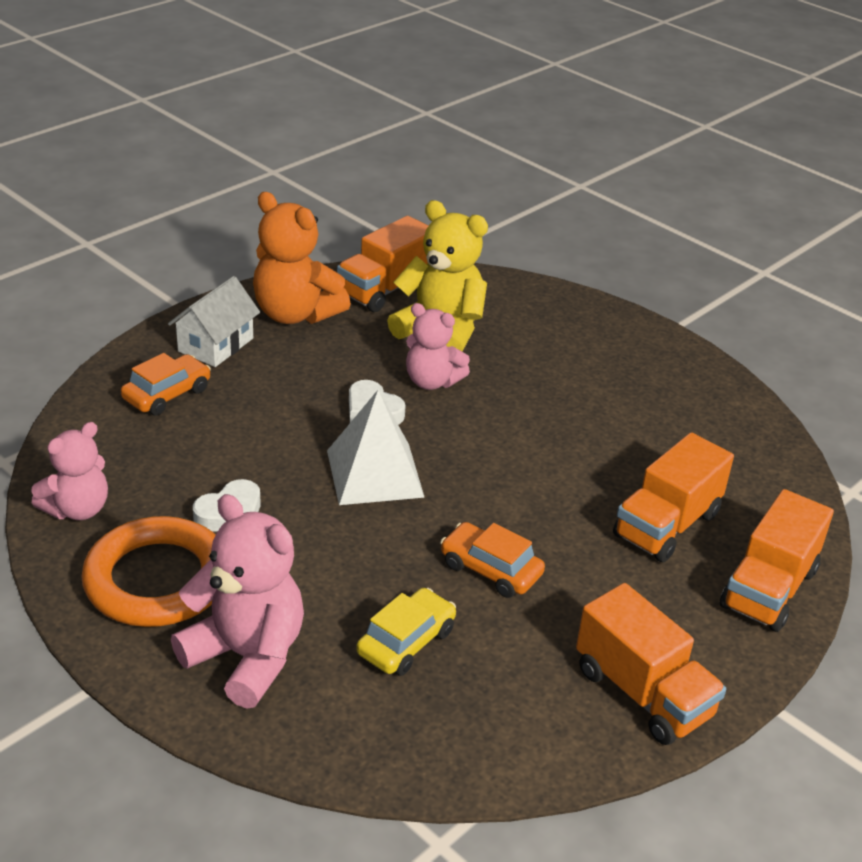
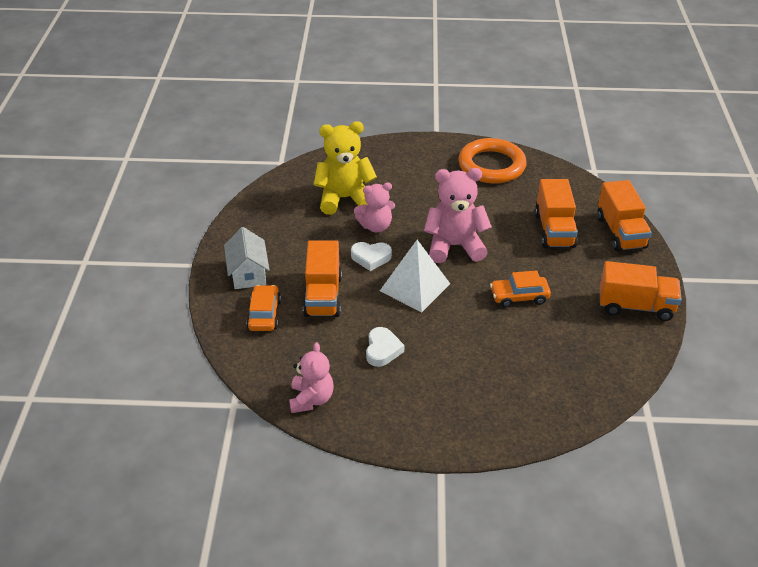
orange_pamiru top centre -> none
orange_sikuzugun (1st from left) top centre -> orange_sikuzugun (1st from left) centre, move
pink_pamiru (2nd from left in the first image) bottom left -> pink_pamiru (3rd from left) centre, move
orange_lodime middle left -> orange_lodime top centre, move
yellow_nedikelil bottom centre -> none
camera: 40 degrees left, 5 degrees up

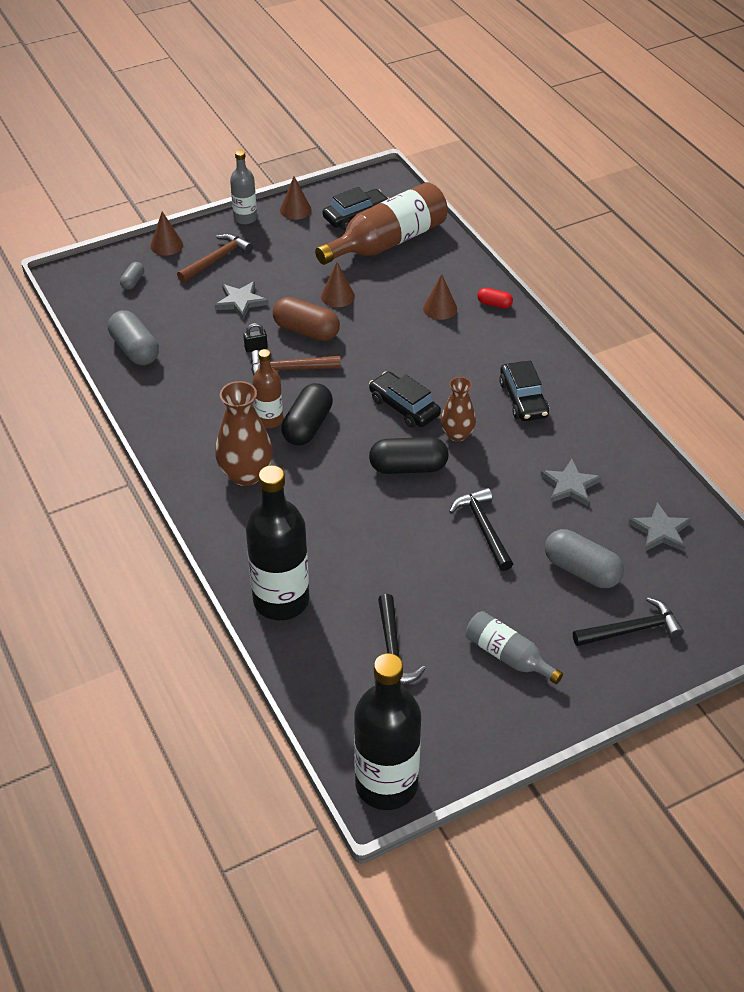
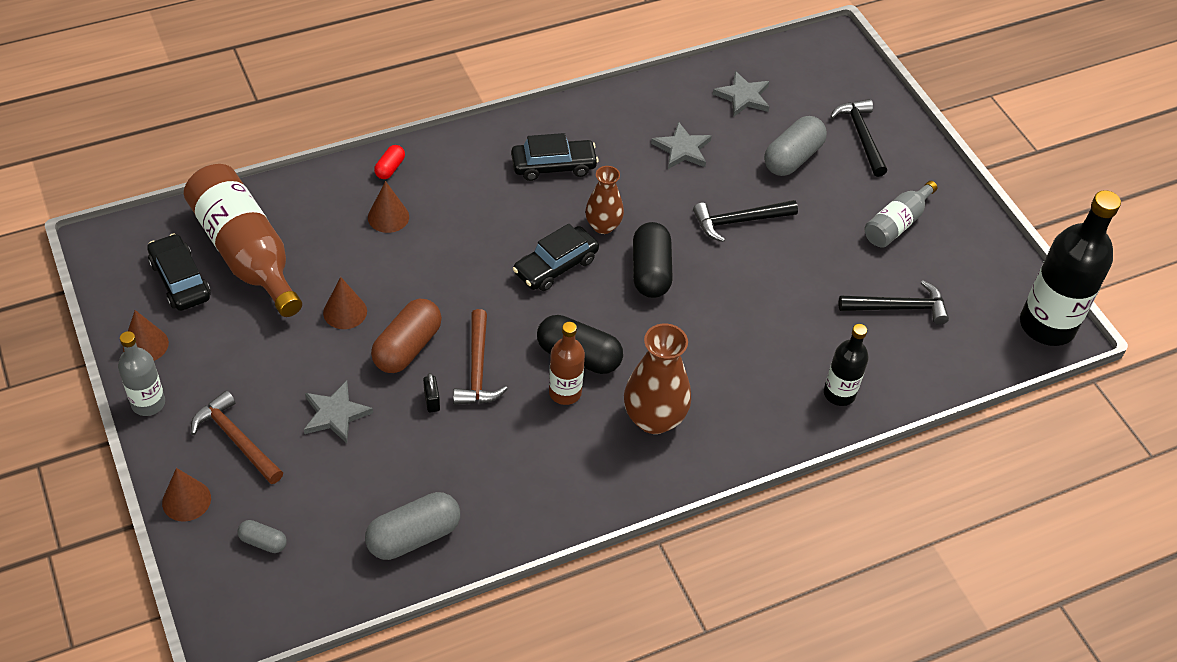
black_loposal (1st from left) centre -> black_loposal (1st from left) middle right, x0.55
camera: 90 degrees left, 5 degrees up

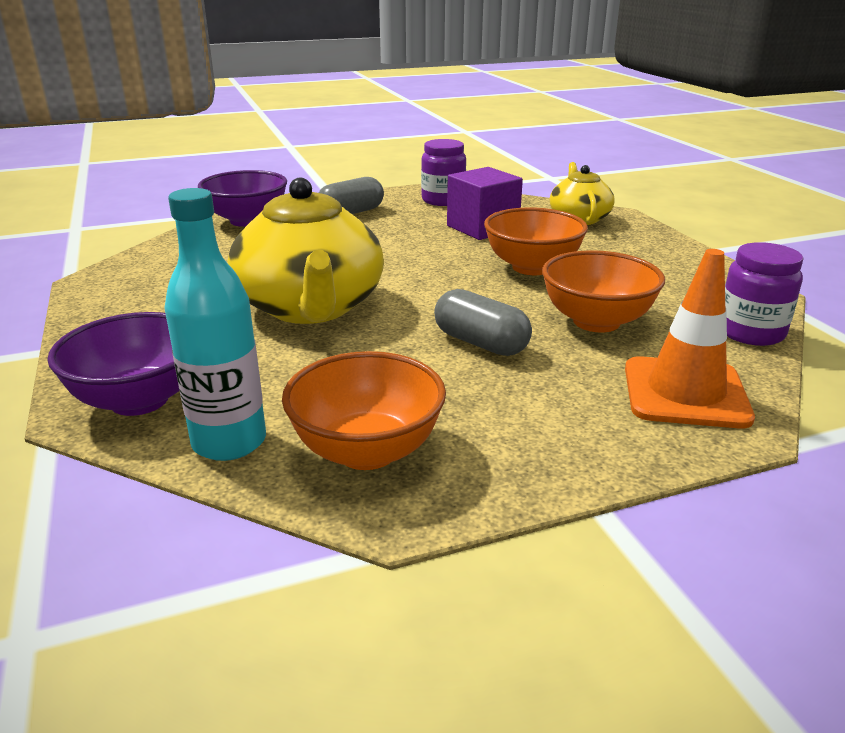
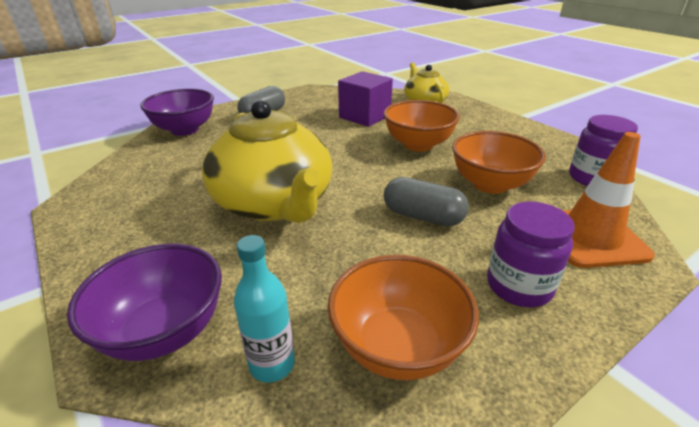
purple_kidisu (1st from left) top centre -> purple_kidisu (1st from left) middle right, move
turquoise_loposal middle left -> turquoise_loposal bottom centre, x0.66
camera: 15 degrees left, 5 degrees up

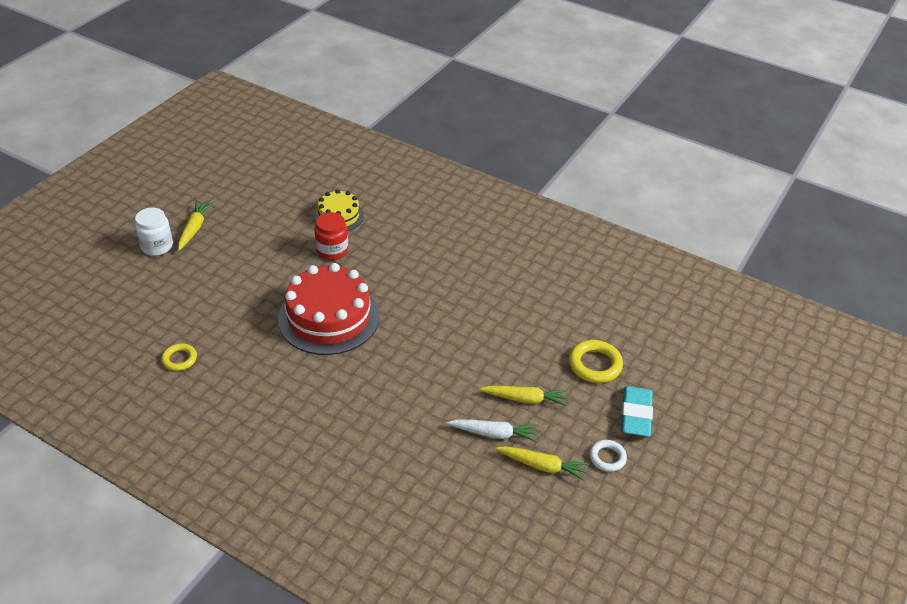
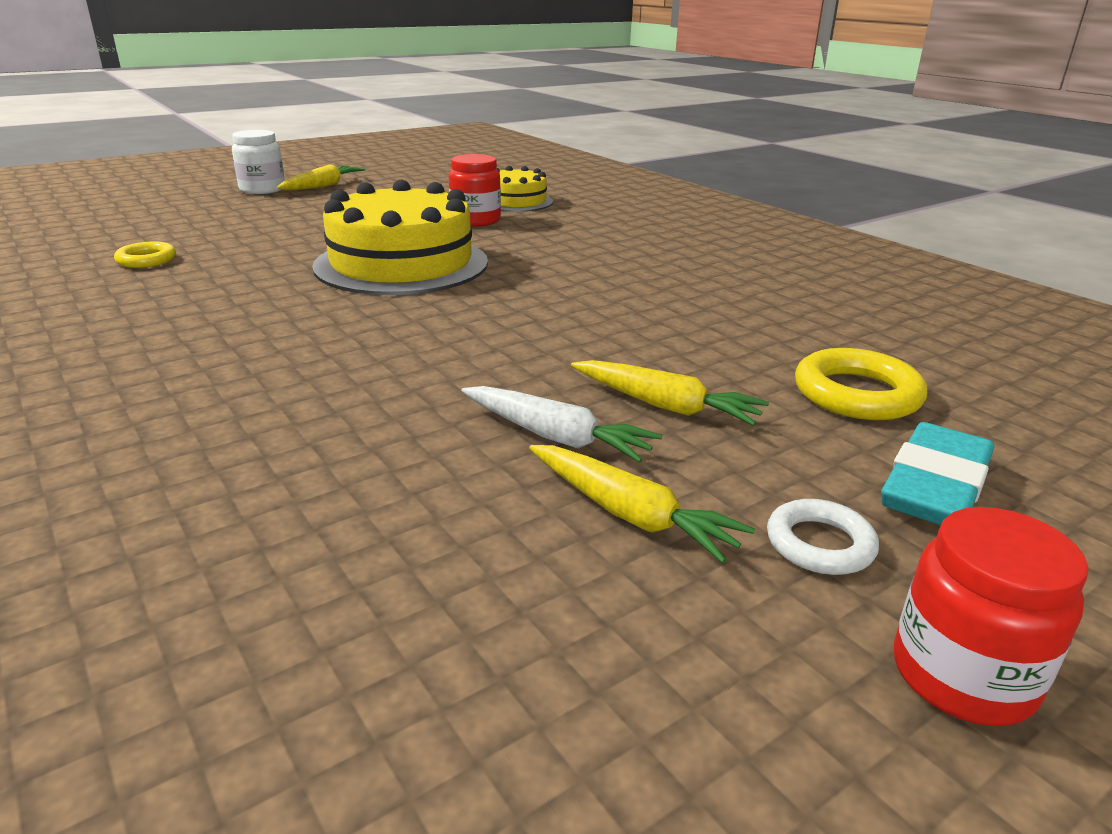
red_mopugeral centre -> yellow_mopugeral (1st from left) top centre
none -> red_kidisu (2nd from left) bottom right
camera: 25 degrees right, 15 degrees down

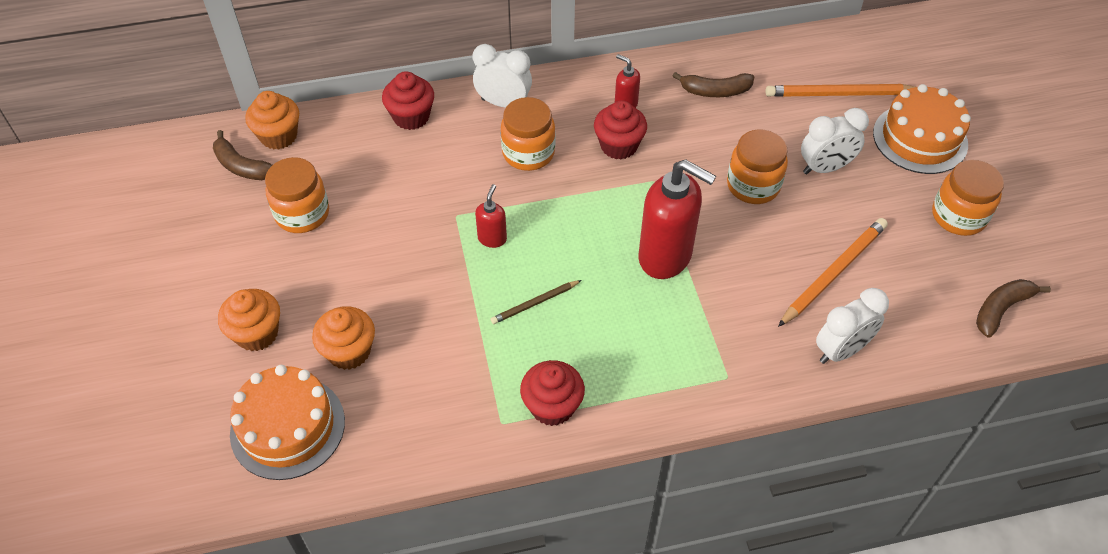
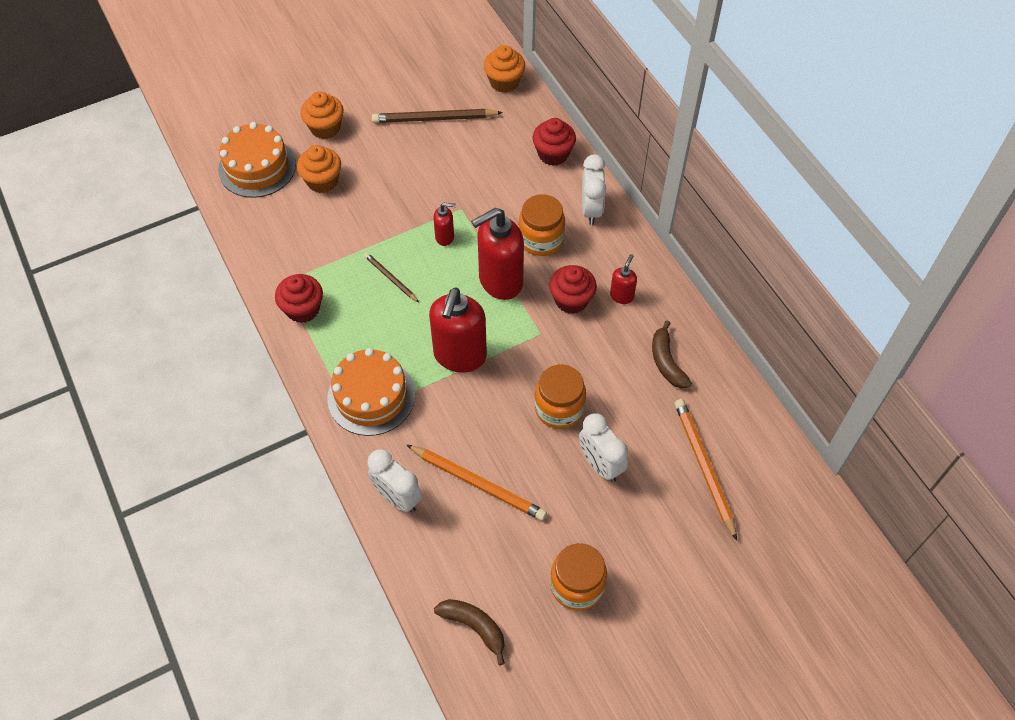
orange_mopugeral (2nd from left) top right -> orange_mopugeral (2nd from left) centre, move
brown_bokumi (1st from left) top left -> none
orange_kidisu (1st from left) middle left -> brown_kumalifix (2nd from left) top centre
none -> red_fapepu (3rd from left) centre
camera: 75 degrees right, 5 degrees up

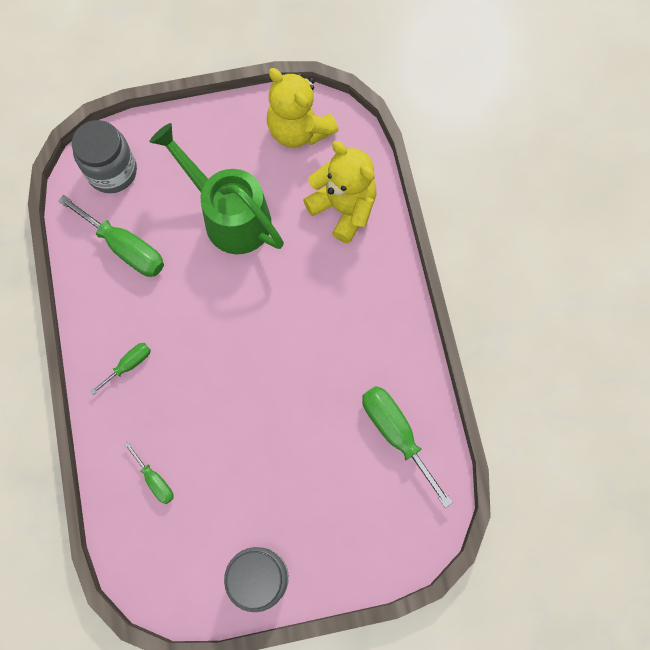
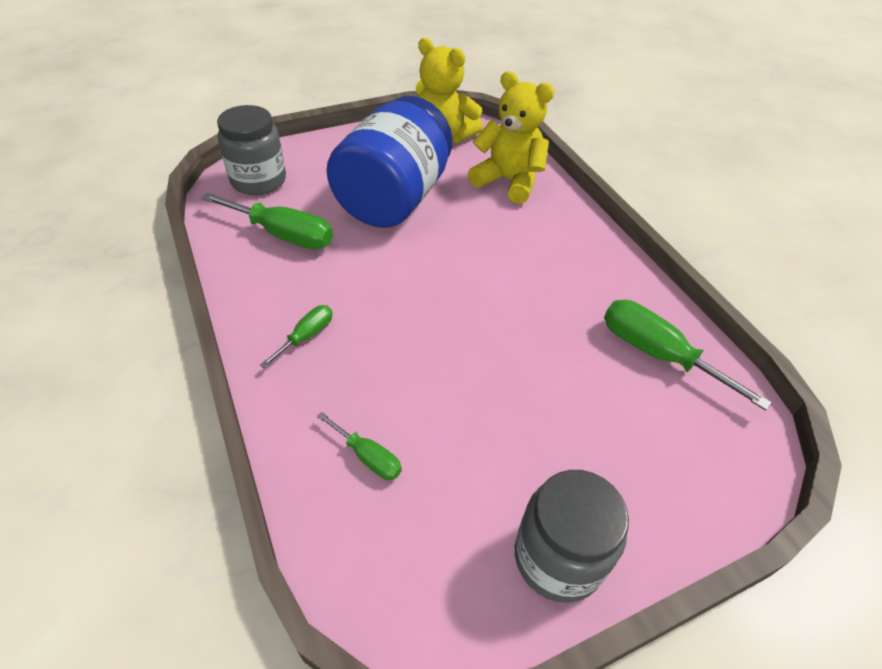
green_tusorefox top left -> blue_kidisu top centre
camera: 15 degrees left, 25 degrees down

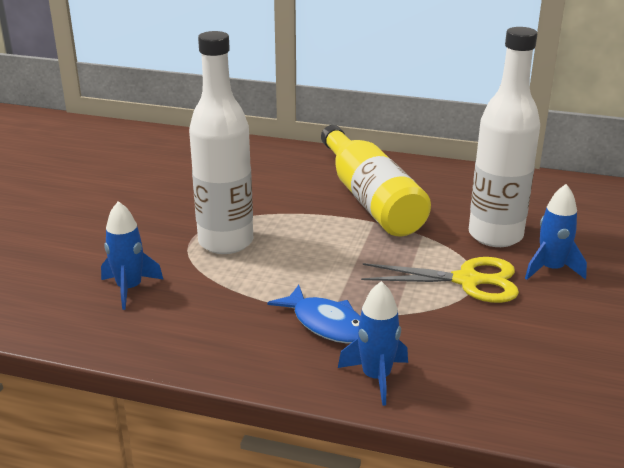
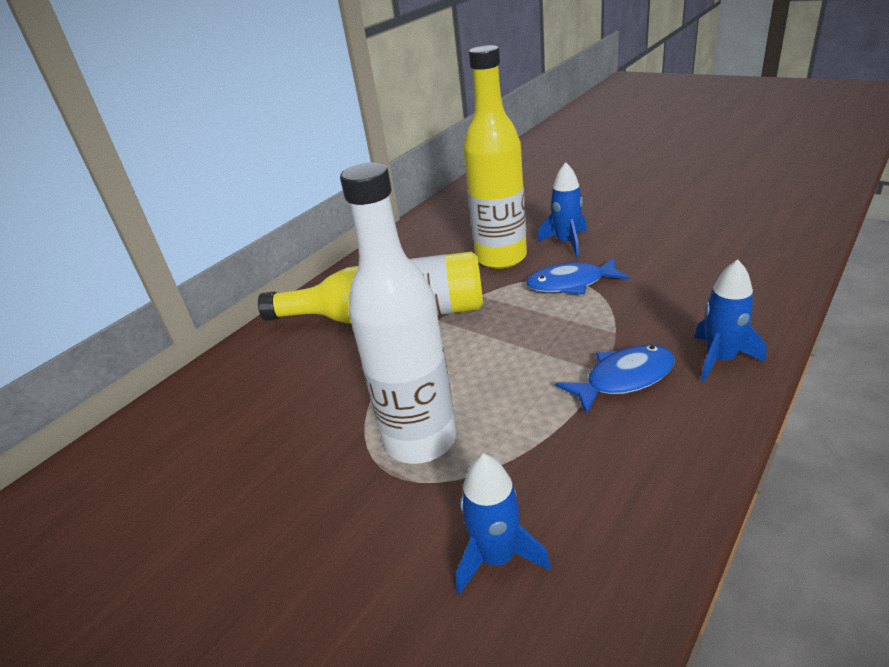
white_loposal (2nd from left) top right -> yellow_loposal (2nd from left) top centre
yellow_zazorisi middle right -> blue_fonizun (1st from left) centre
camera: 65 degrees left, 5 degrees up

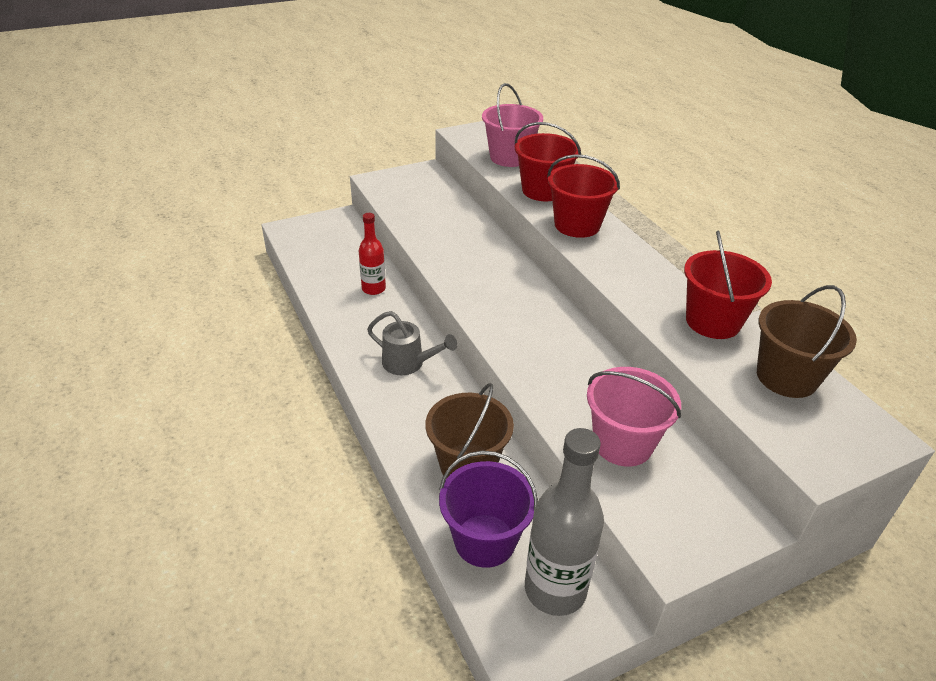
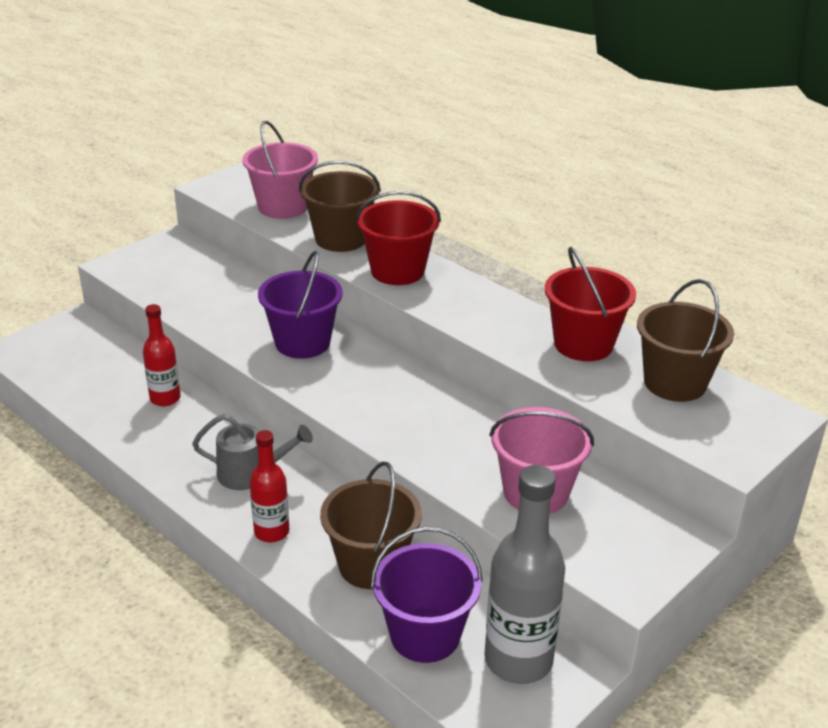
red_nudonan (1st from left) top centre -> brown_nudonan (1st from left) top centre
none -> purple_nudonan (1st from left) centre
none -> red_loposal (2nd from left) bottom left
camera: 20 degrees left, 5 degrees down

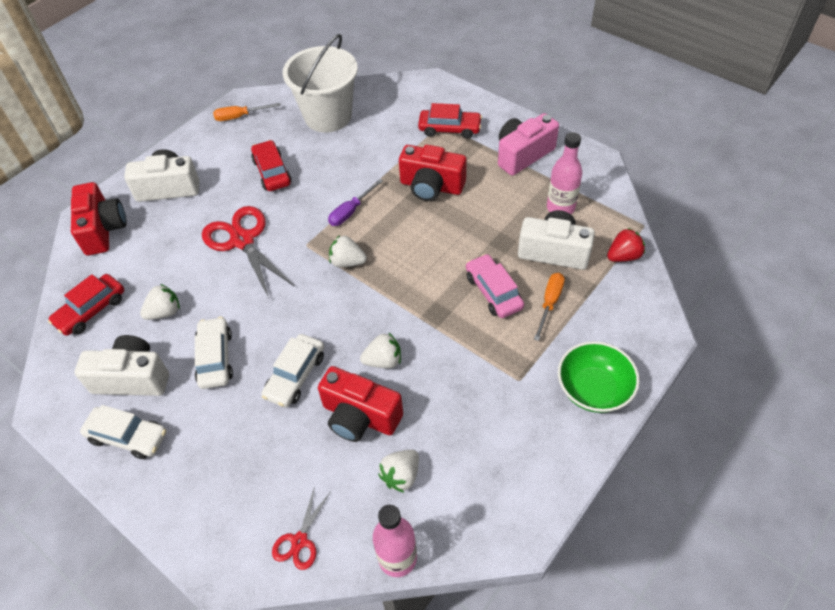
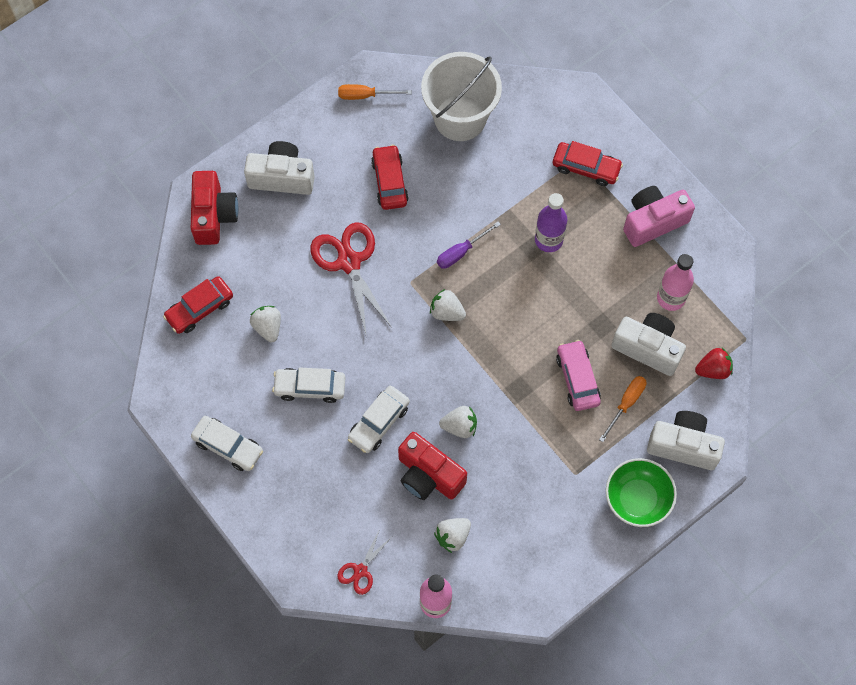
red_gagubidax (3rd from left) top centre -> purple_loposal top centre
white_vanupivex (1st from left) middle left, 90 degrees counterclockwise
white_nedikelil (2nd from left) middle left -> white_nedikelil (2nd from left) centre, 90 degrees counterclockwise
white_gagubidax (1st from left in the first image) middle left -> white_gagubidax (3rd from left) middle right, move
camera: 10 degrees right, 15 degrees up

